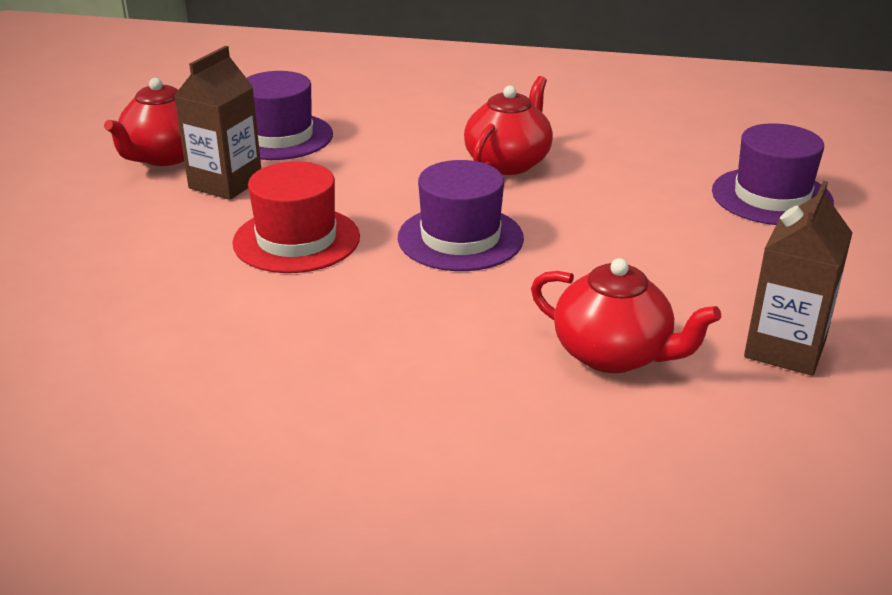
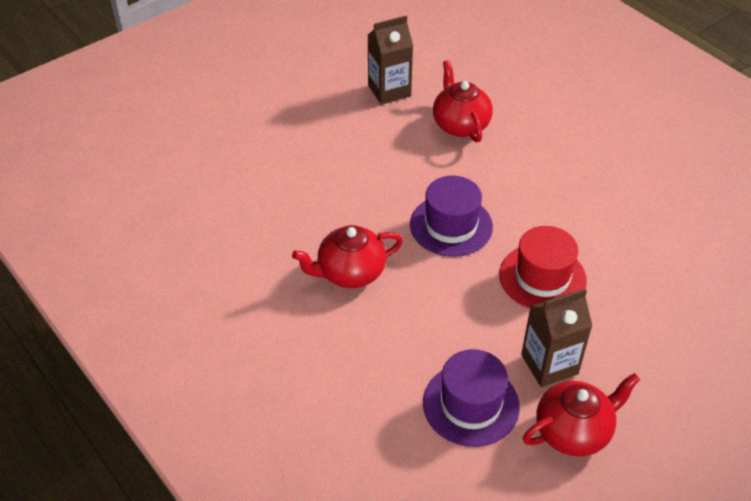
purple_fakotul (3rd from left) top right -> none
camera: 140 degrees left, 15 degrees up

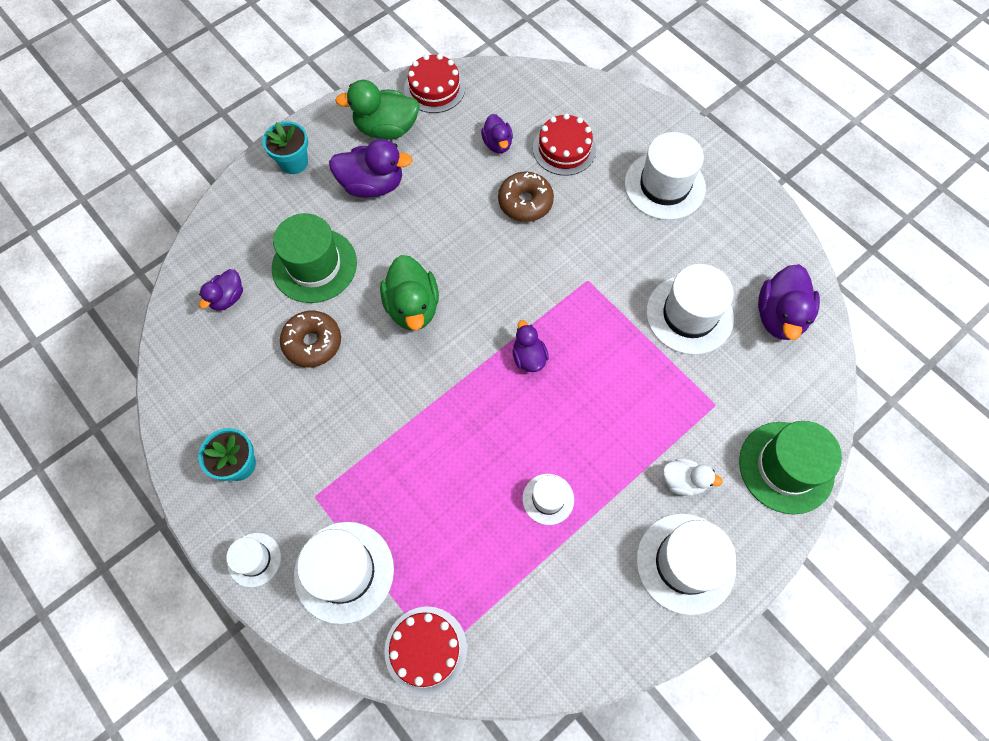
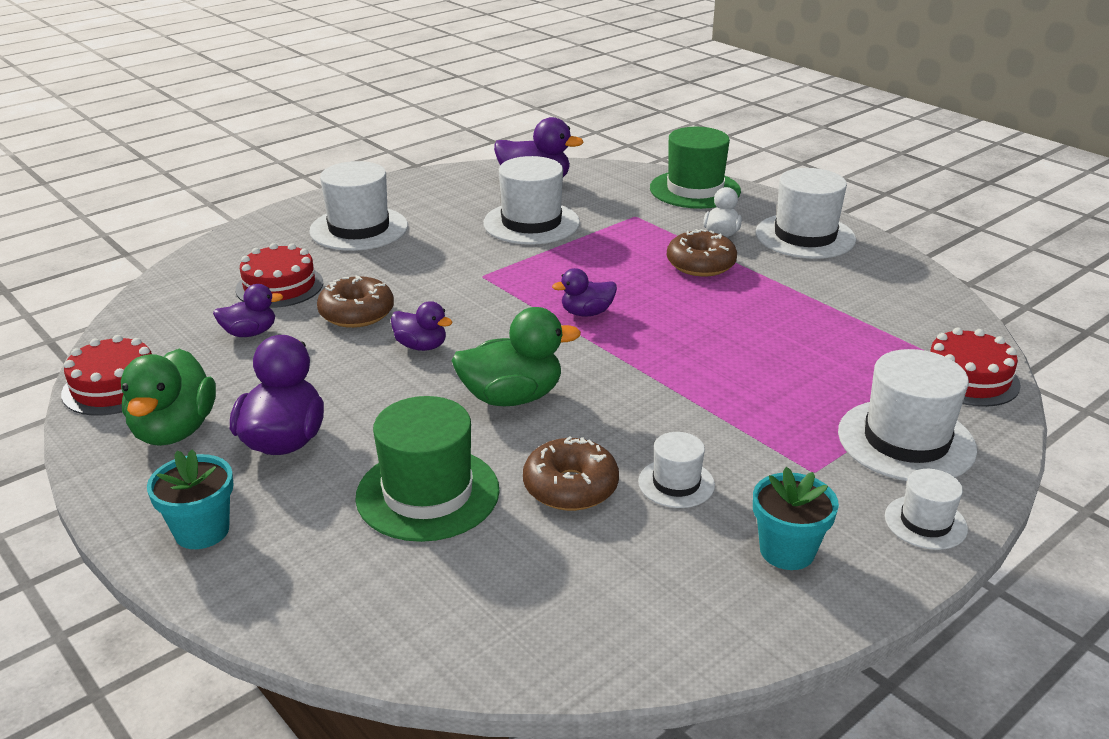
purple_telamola (1st from left in the first image) middle left -> purple_telamola (3rd from left) centre, move
white_fakotul (3rd from left) bottom centre -> white_fakotul (3rd from left) centre, move
none -> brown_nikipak (3rd from left) centre
camera: 90 degrees left, 35 degrees down

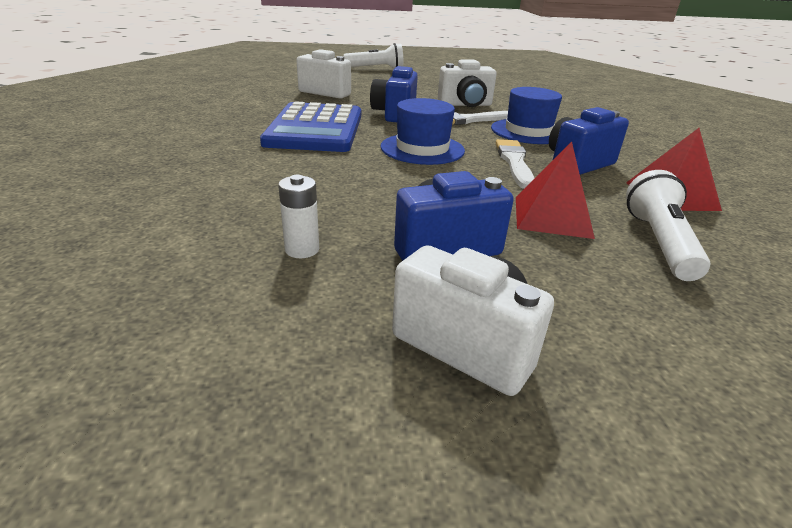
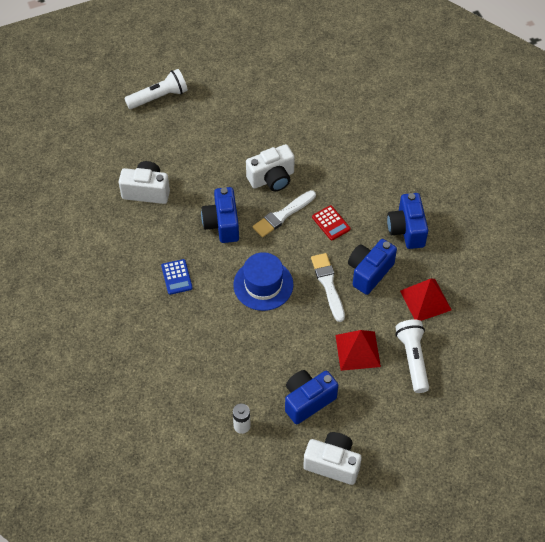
blue_fakotul (2nd from left) top centre -> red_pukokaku centre
blue_pukokaku top centre -> blue_pukokaku middle left, x0.40
none -> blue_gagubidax (4th from left) middle right
camera: 15 degrees left, 25 degrees up

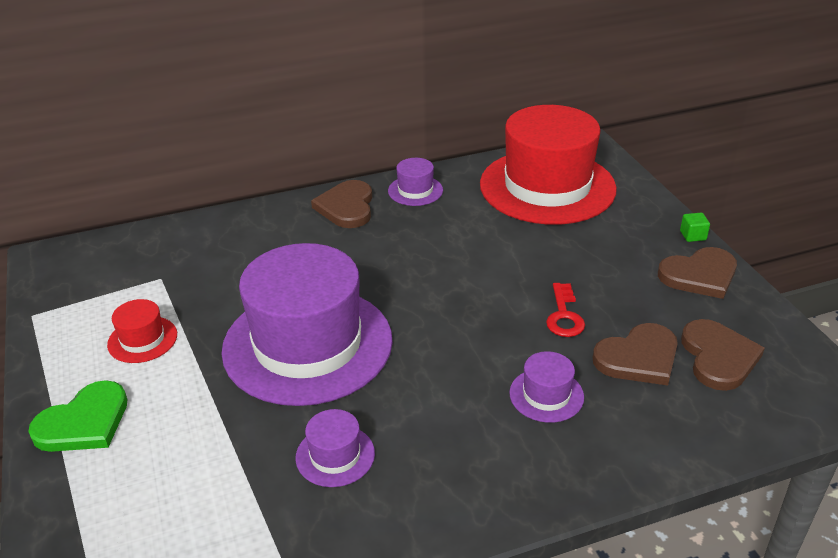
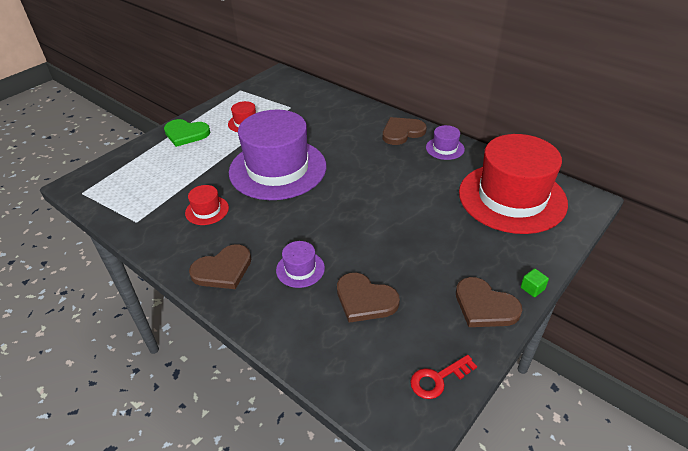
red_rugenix middle right -> red_rugenix bottom centre, move
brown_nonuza (4th from left in the first image) middle right -> brown_nonuza (1st from left) middle left, move
purple_fakotul (2nd from left) bottom centre -> red_fakotul (1st from left) middle left
camera: 60 degrees right, 5 degrees up

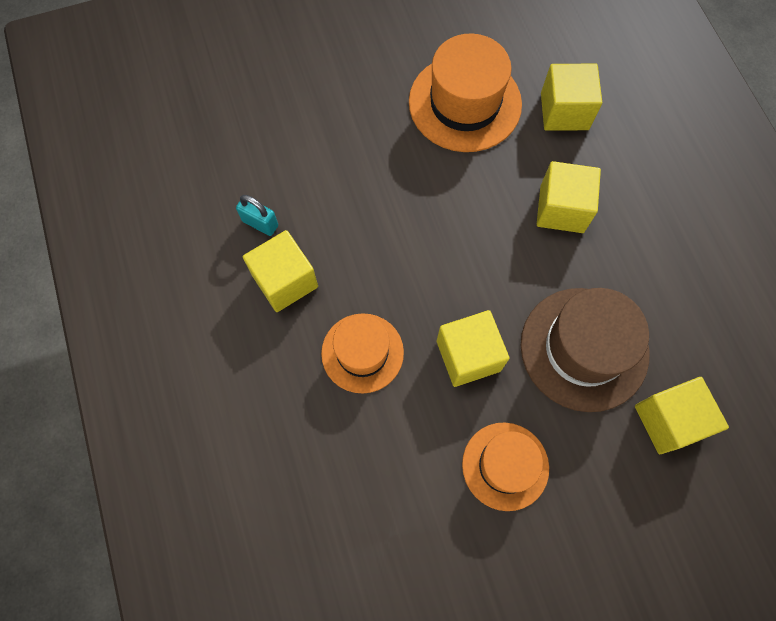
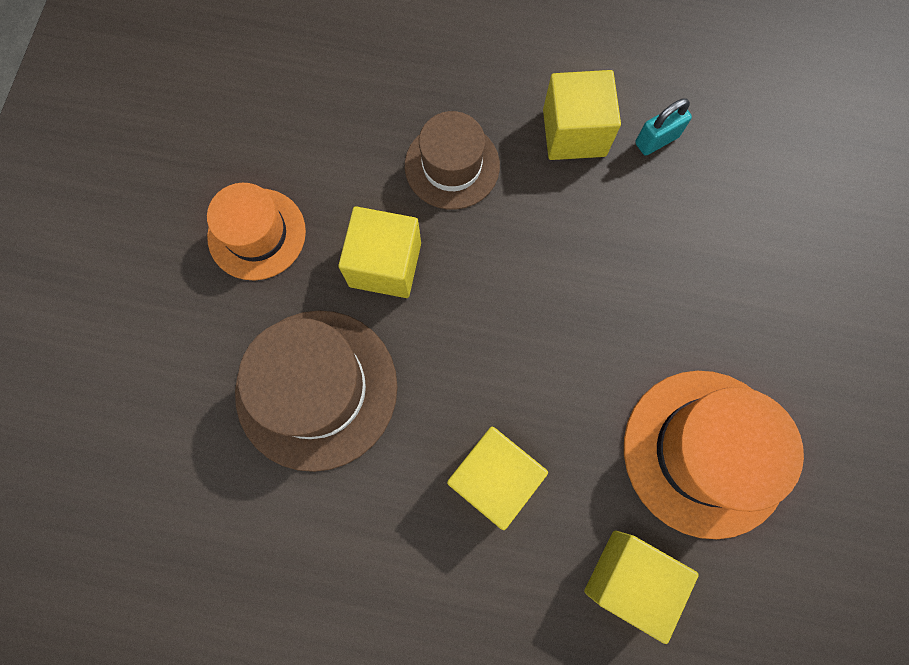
orange_fakotul (1st from left) centre -> brown_fakotul (2nd from left) top centre
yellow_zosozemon (5th from left) bottom right -> none
camera: 120 degrees right, 5 degrees up

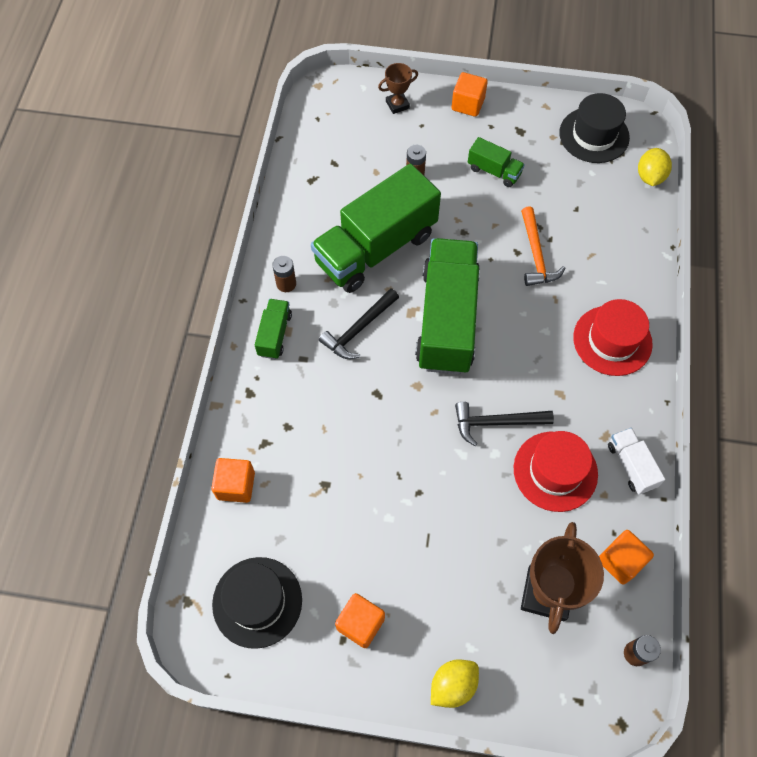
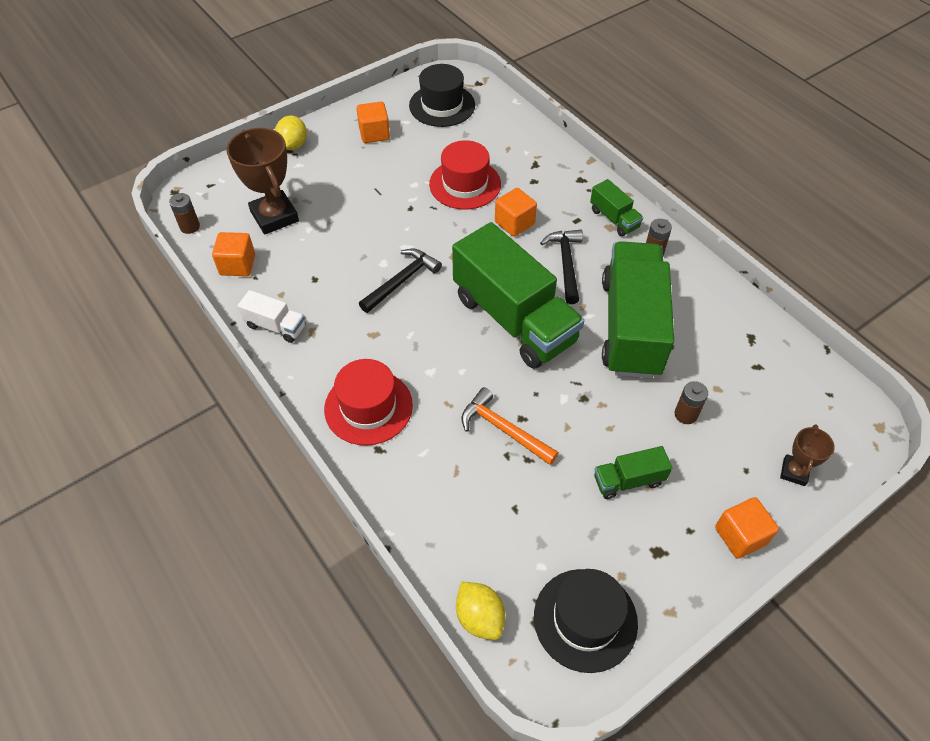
red_fakotul (1st from left in the first image) middle right -> red_fakotul (2nd from left) top centre, move
orange_zosozemon (1st from left in the first image) middle left -> orange_zosozemon (3rd from left) top centre, move
camera: 135 degrees right, 10 degrees down

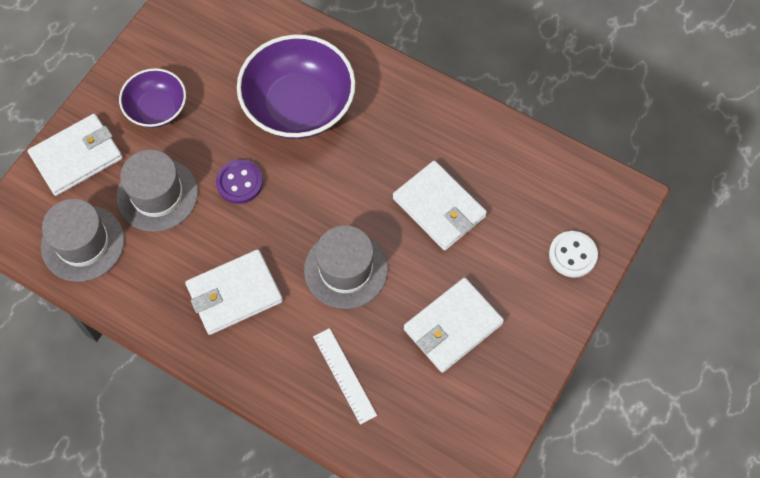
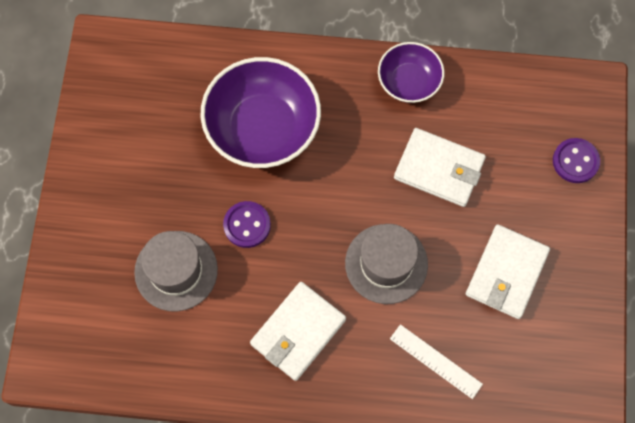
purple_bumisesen (1st from left in the first image) top left -> purple_bumisesen (2nd from left) top centre, move
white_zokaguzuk (1st from left) top left -> none
grey_fakotul (1st from left) middle left -> none
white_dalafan middle right -> purple_dalafan (2nd from left) middle right
camera: 25 degrees left, 5 degrees up

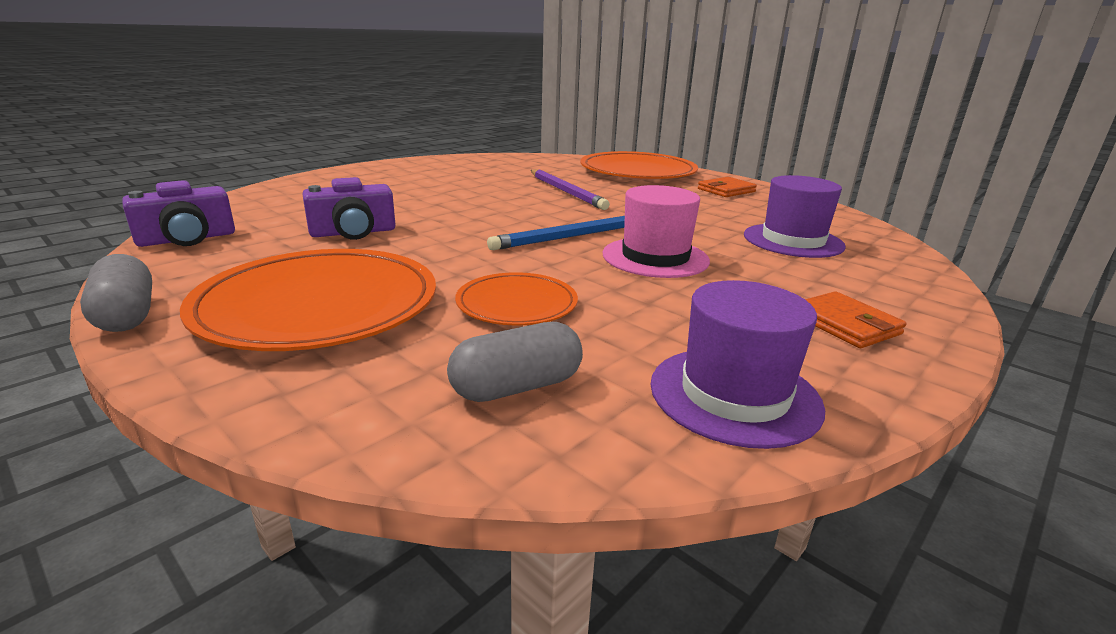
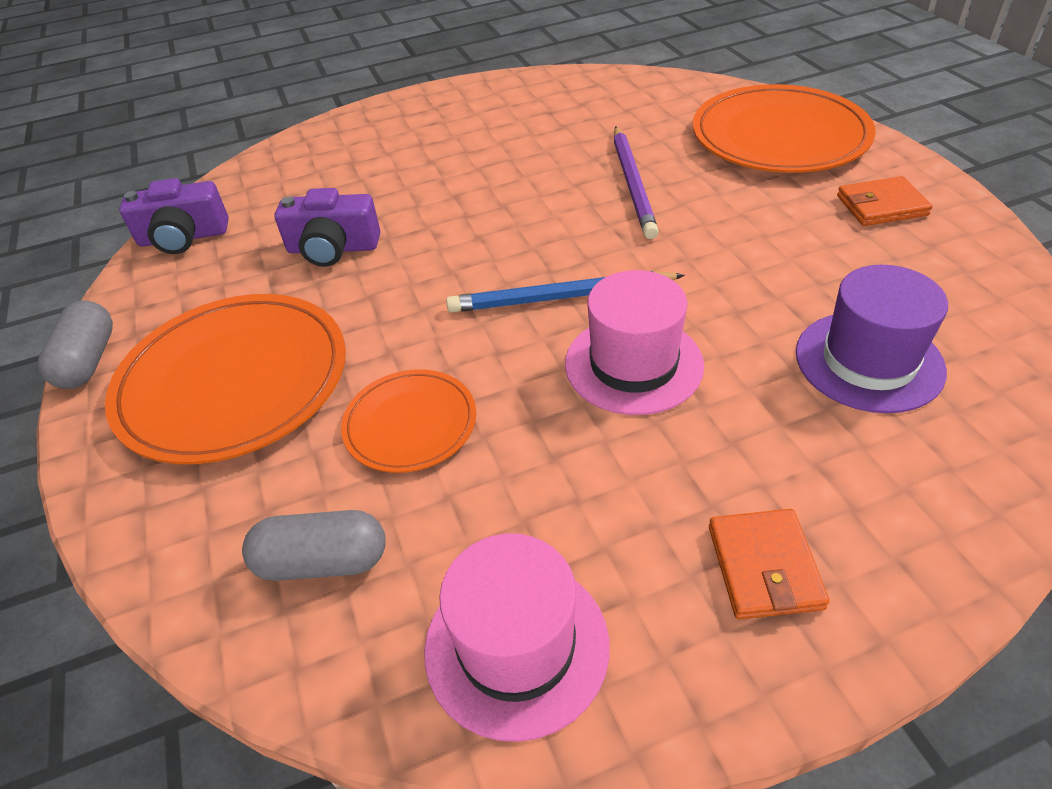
purple_fakotul (1st from left) centre -> pink_fakotul (1st from left) bottom centre
camera: 30 degrees right, 20 degrees up

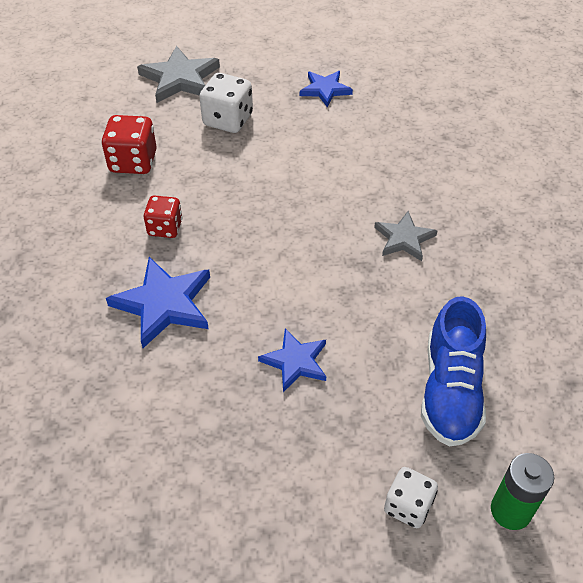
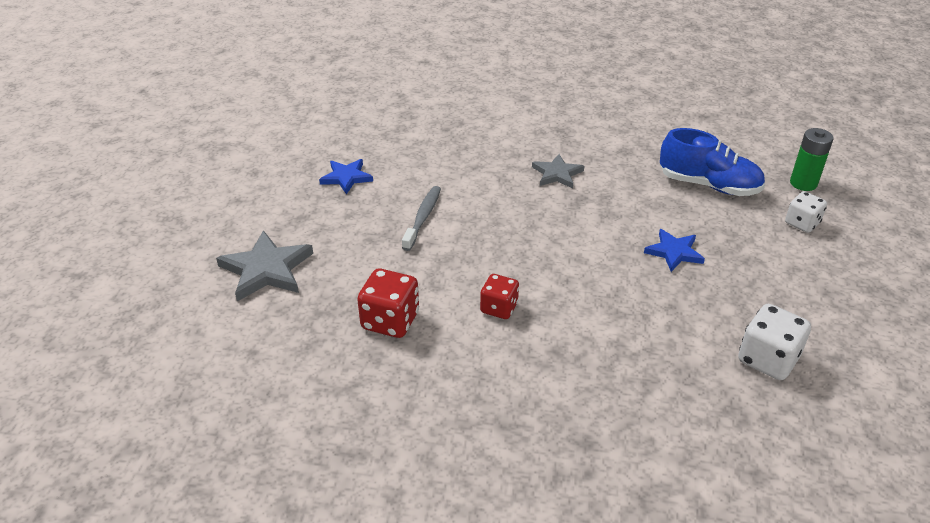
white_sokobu (1st from left) top centre -> white_sokobu (1st from left) middle right, move
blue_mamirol (1st from left) middle left -> none
none -> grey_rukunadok centre
camera: 75 degrees left, 10 degrees down

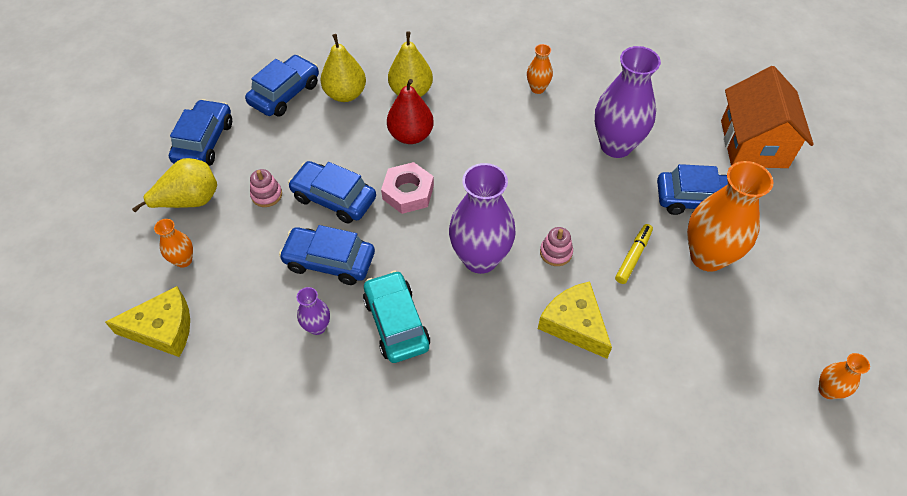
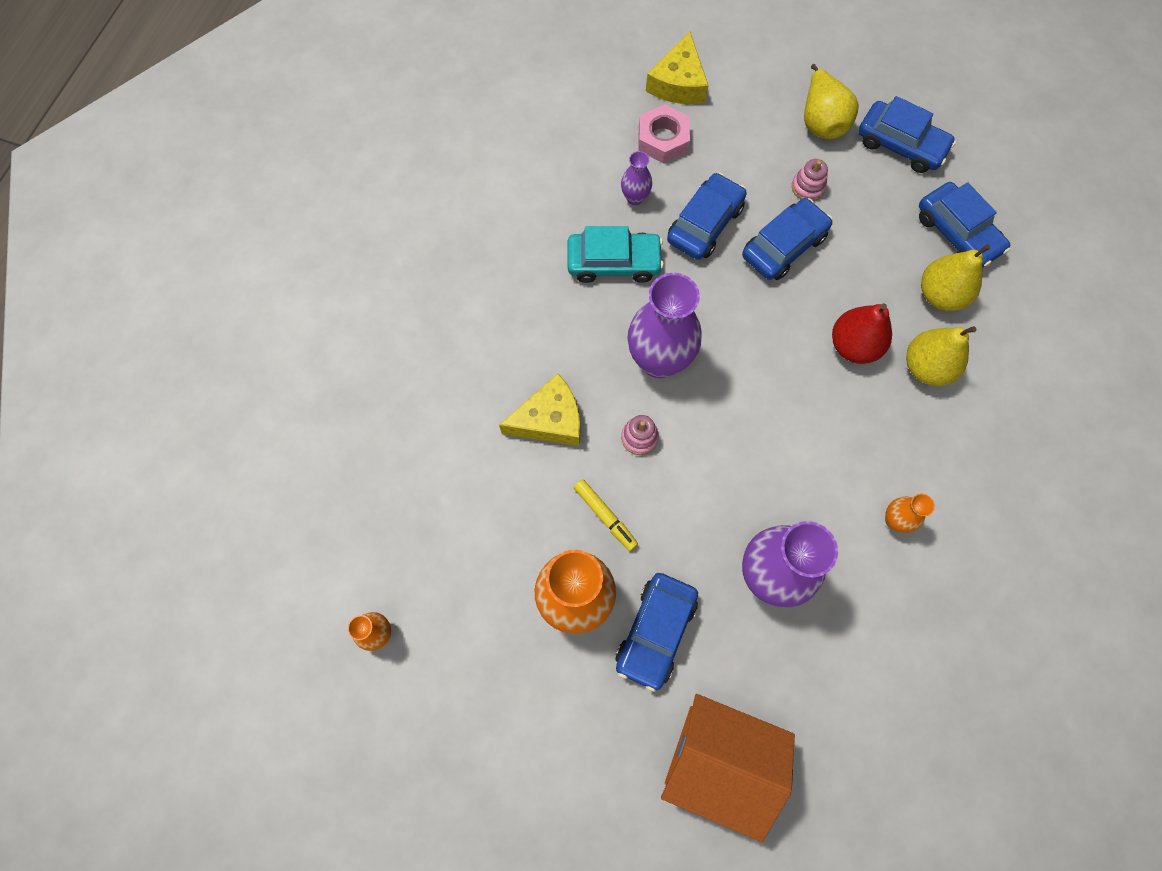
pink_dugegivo centre -> pink_dugegivo top centre, move
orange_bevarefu (1st from left) middle left -> none
camera: 110 degrees right, 15 degrees up

